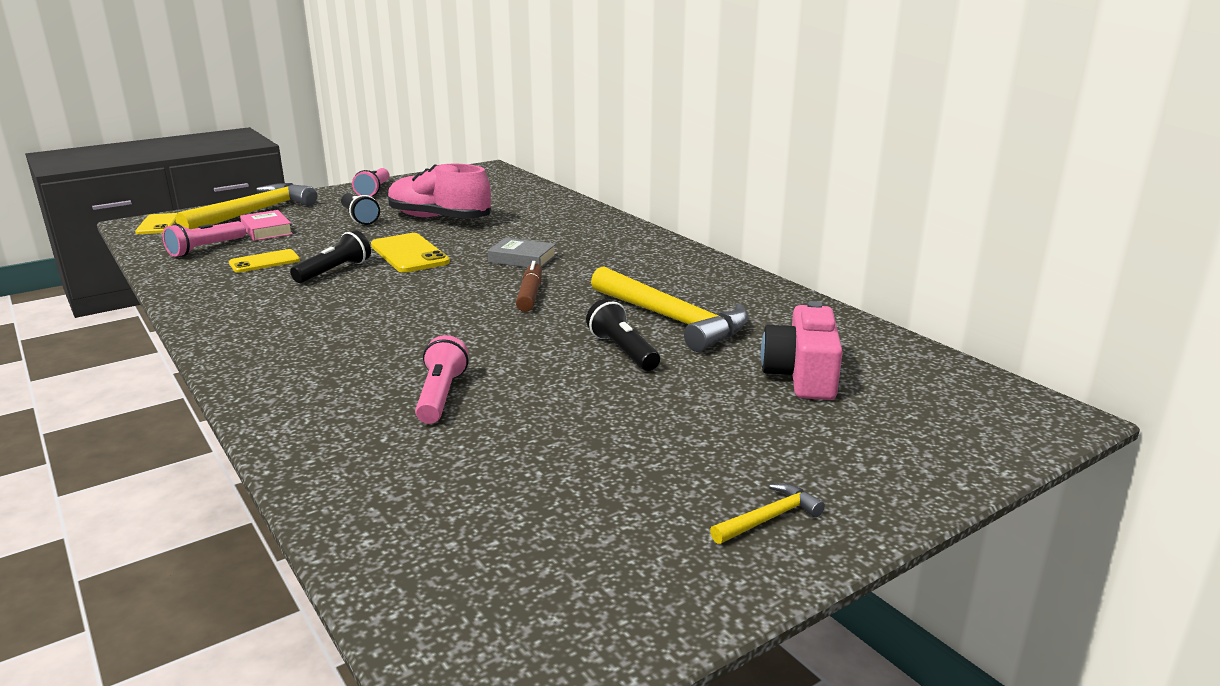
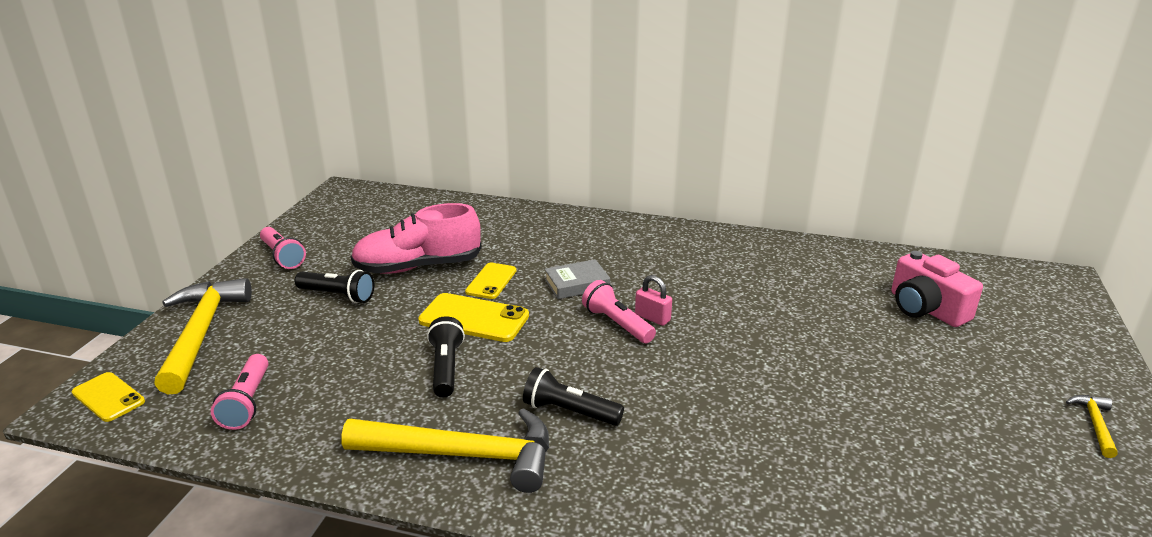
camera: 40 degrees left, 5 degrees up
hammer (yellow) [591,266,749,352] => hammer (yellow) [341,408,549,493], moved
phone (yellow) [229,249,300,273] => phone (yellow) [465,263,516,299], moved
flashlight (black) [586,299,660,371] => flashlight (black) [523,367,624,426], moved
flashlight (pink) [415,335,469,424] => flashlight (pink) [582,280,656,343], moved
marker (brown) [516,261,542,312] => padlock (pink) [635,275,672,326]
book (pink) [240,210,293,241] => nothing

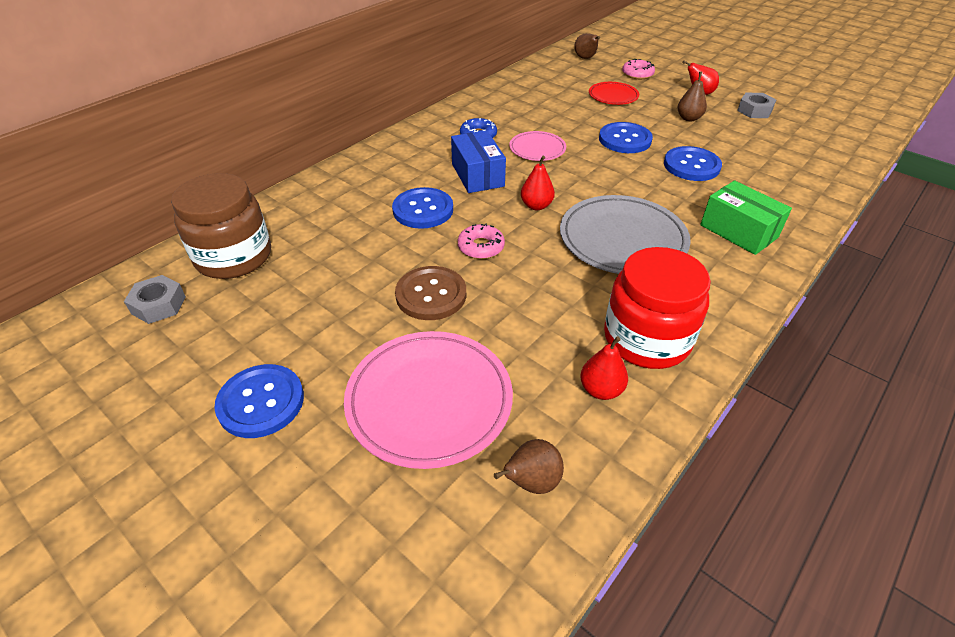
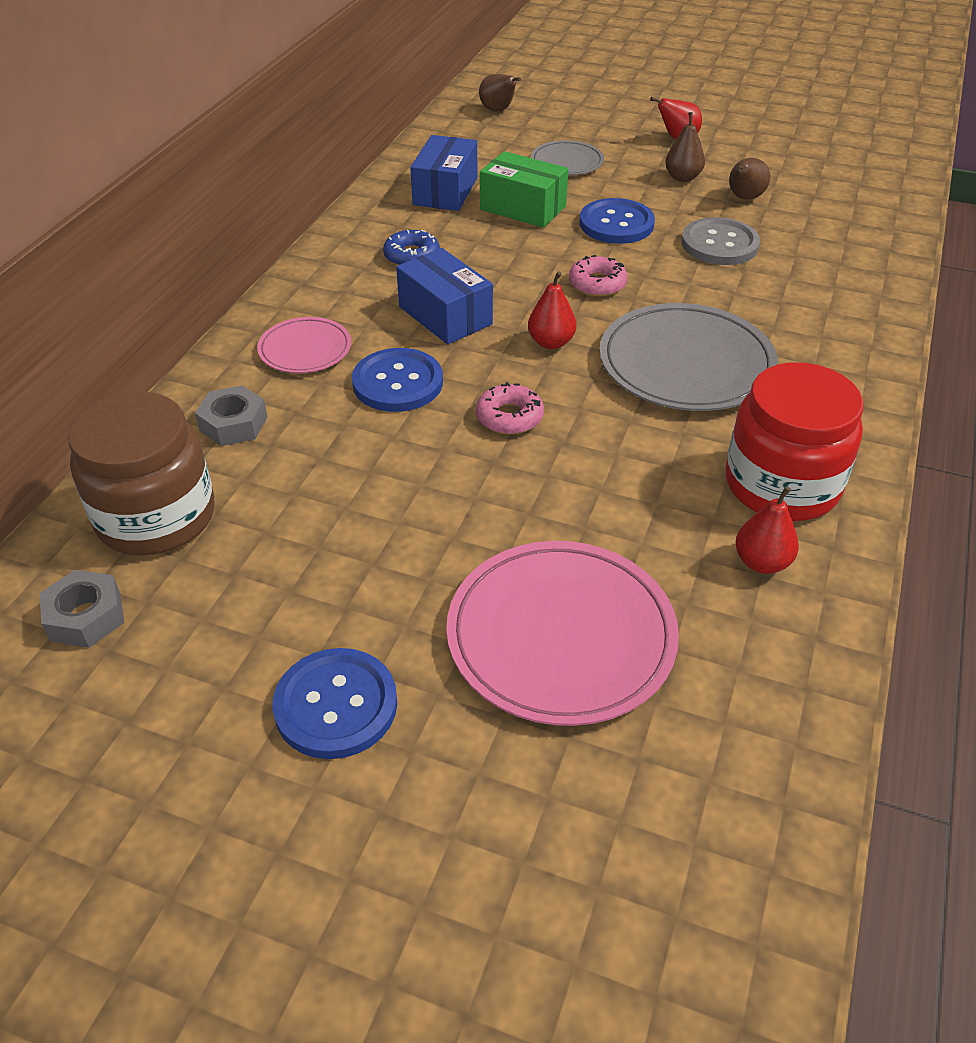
camera: 20 degrees left, 0 degrees up
nut (grey) [737,93,776,118] => nut (grey) [195,385,268,446], moved
plate (pink) [509,131,566,161] => plate (pink) [257,317,351,373], moved
nothing => box (blue) [410,135,477,211]
box (green) [700,180,792,255] => box (green) [480,151,568,228], moved
plate (red) [589,82,639,105] => plate (grey) [531,140,604,175]
donut (pink) [622,59,655,79] => donut (pink) [569,255,627,297], moved
button (blue) [664,146,722,181] => button (grey) [682,217,760,265]
pear (brown) [494,439,564,494] => pear (brown) [729,158,770,200], moved
button (brown) [395,266,466,320] => nothing

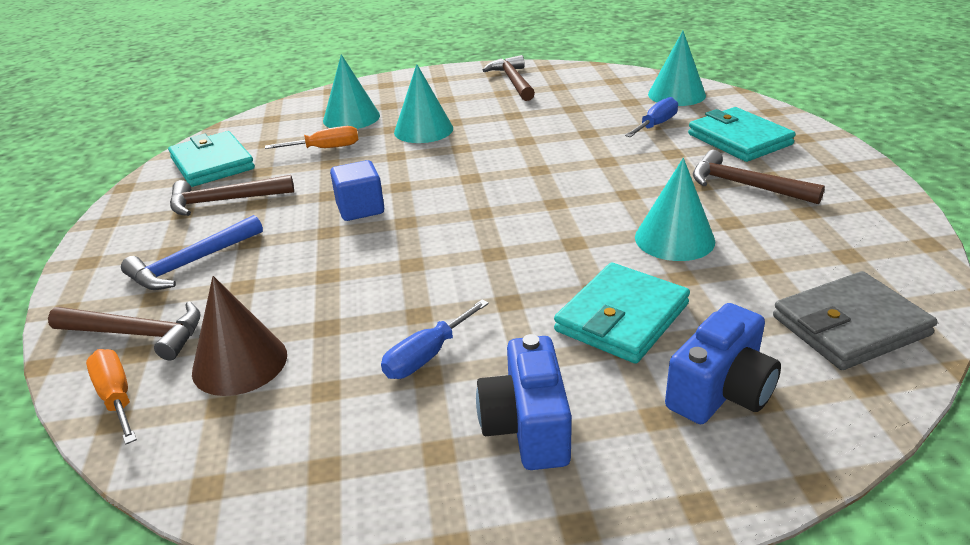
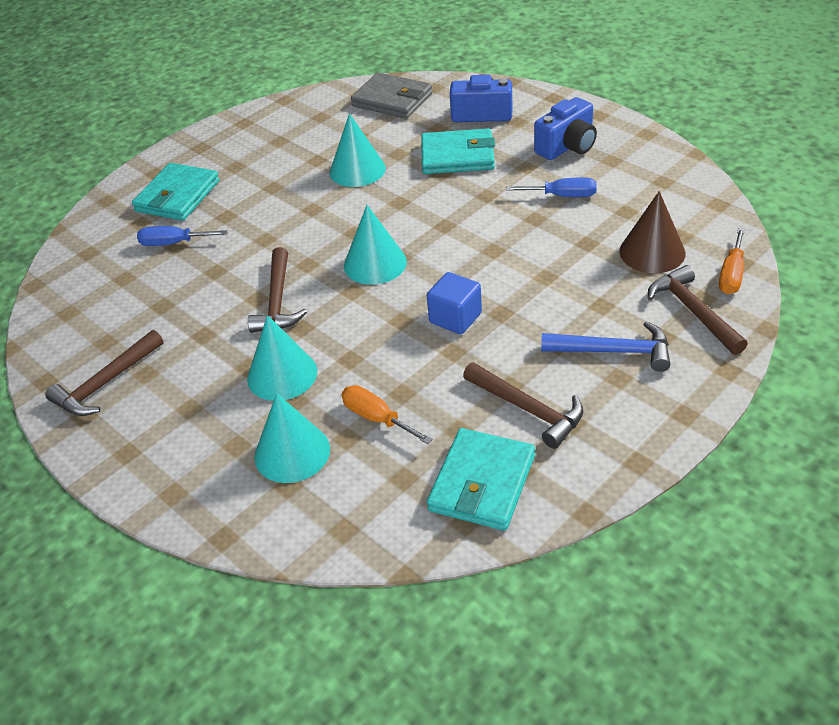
camera: 125 degrees left, 10 degrees up
hammer (brown) [693,150,825,204] => hammer (brown) [248,247,307,333], moved
cone (turquoise) [648,31,706,106] => cone (turquoise) [344,205,407,285], moved

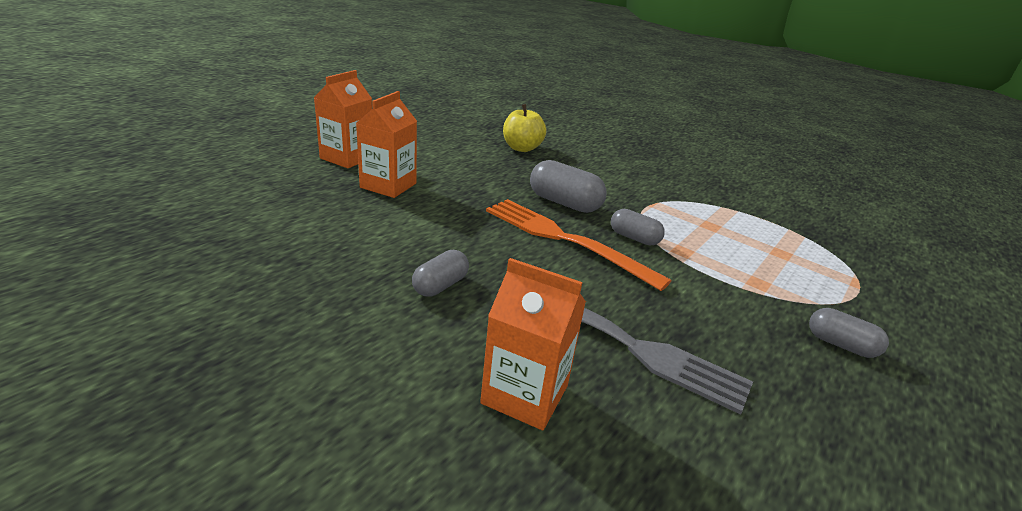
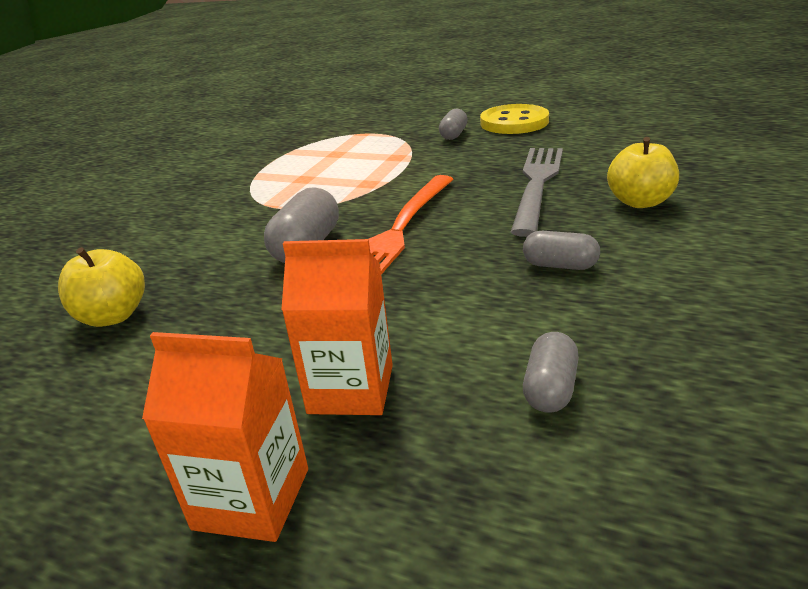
camera: 100 degrees left, 0 degrees up
nothing => button (yellow) [480,104,549,134]
capsule (grey) [611,209,665,245] => capsule (grey) [523,332,579,413], moved
carton (orange) [480,258,586,430] => apple (yellow) [607,137,679,208]

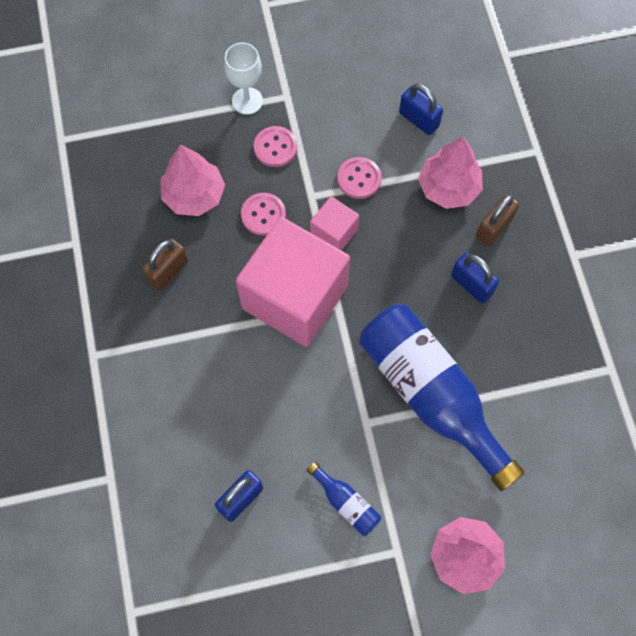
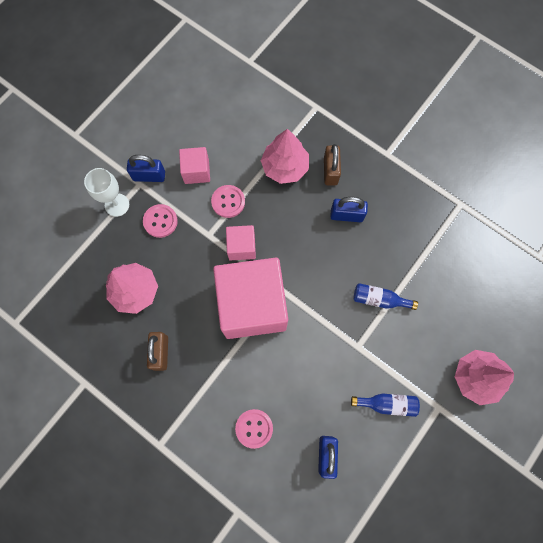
camera: 40 degrees left, 5 degrees up
padlock (blue) [399,83,443,135] => padlock (blue) [127,155,165,182], moved
nothing => cube (pink) [179,147,210,184]
button (pink) [241,193,286,236] => button (pink) [235,409,273,449], moved
bottle (blue) [359,304,525,491] => bottle (blue) [353,283,418,310], x0.41

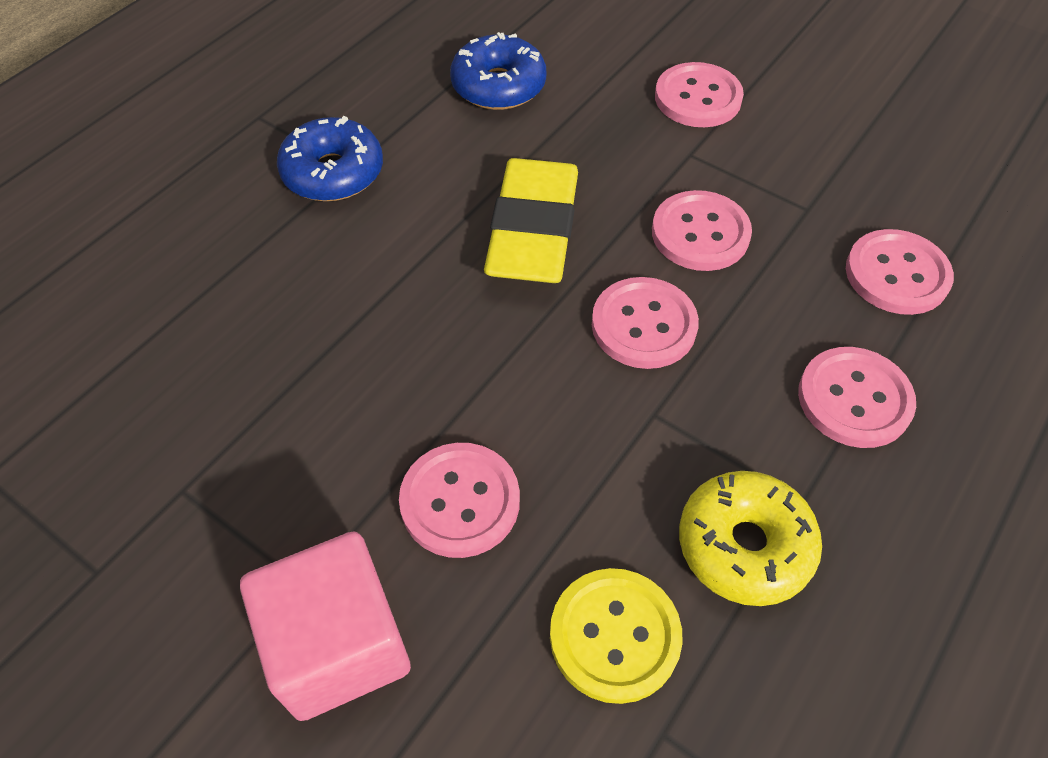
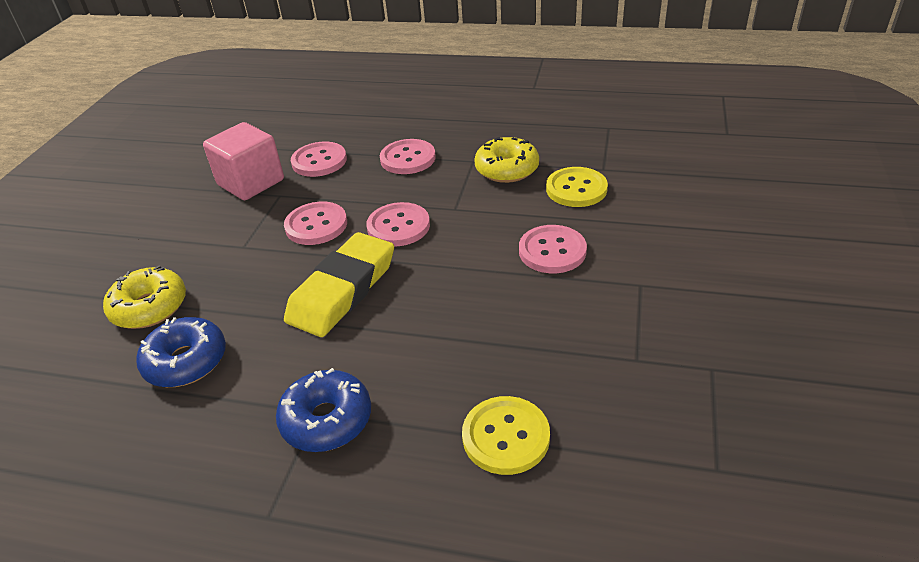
camera: 110 degrees left, 15 degrees down
nothing => donut (yellow) [103,265,186,329]
cube (pink) [240,532,411,721] => cube (pink) [203,122,284,200], moved
eraser (yellow) [484,158,578,283] => eraser (yellow) [284,232,394,337], 45 degrees counterclockwise
nothing => button (yellow) [462,396,550,475]
button (pink) [655,62,744,127] => nothing

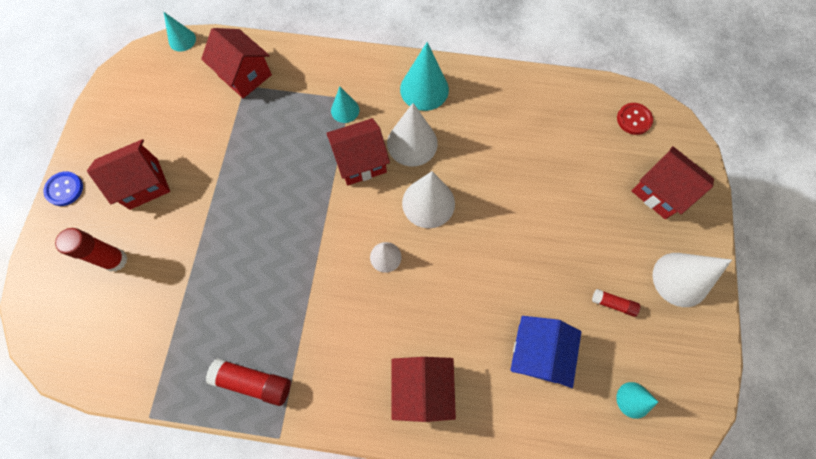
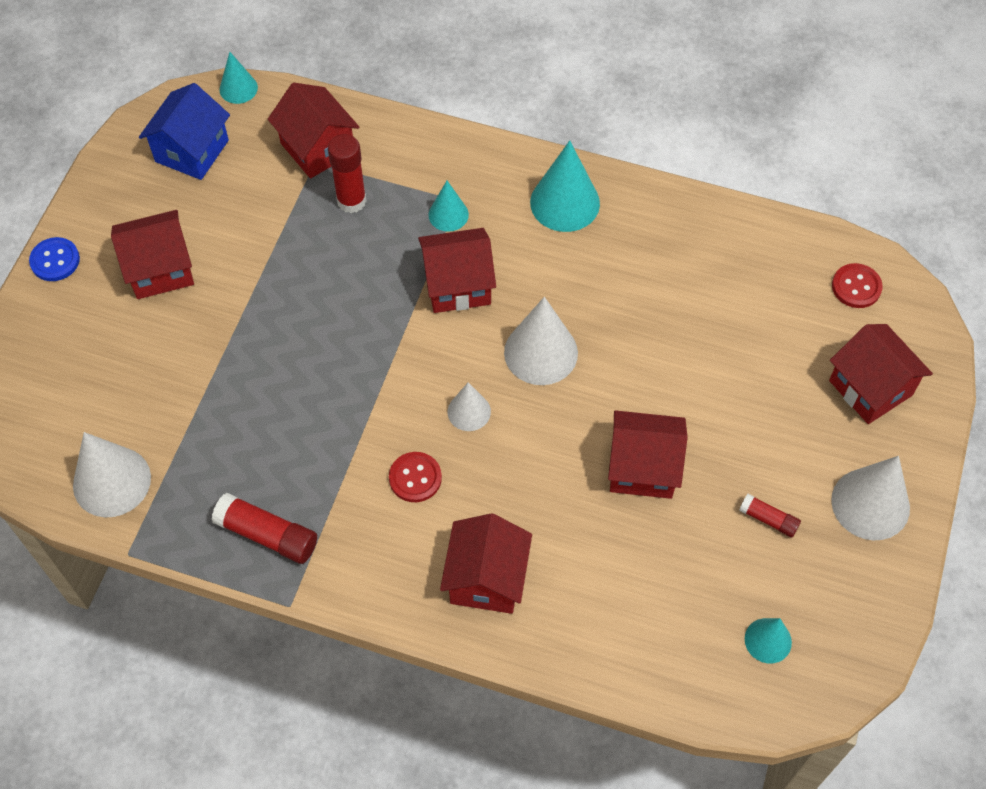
camera: 10 degrees right, 10 degrees down
cone (white) [387,103,438,166] => cone (white) [73,432,151,517], moved
house (blue) [511,316,581,388] => house (blue) [139,83,230,180], moved
glue stick (red) [55,228,128,272] => glue stick (red) [328,134,366,213], moved
nothing => button (red) [389,452,442,502]
nothing => house (red) [608,410,688,499]

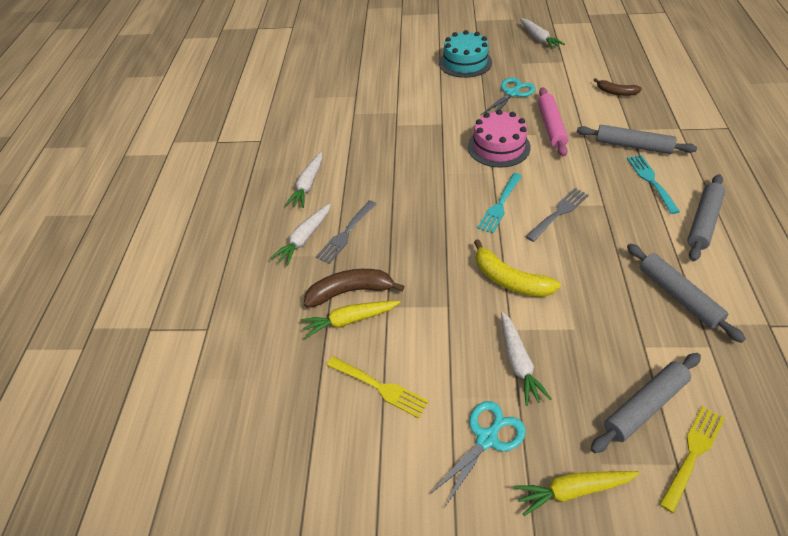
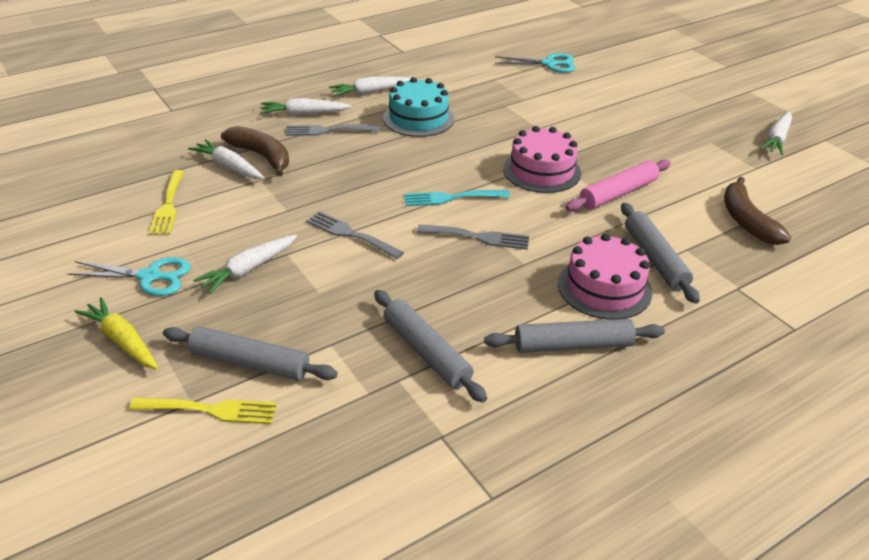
camera: 50 degrees right, 10 degrees down
carrot (yellow) [300,301,400,338] => carrot (white) [188,139,265,179]
banana (yellow) [474,239,561,297] => fork (grey) [306,211,404,259]
rolling pin (grey) [627,244,746,343] => rolling pin (grey) [374,290,487,403], 60 degrees counterclockwise
cake (turquoise) [439,30,492,78] => cake (turquoise) [383,77,454,137], moved
scissors (turquoise) [481,78,535,115] => scissors (turquoise) [495,53,575,73], moved
fork (turquoise) [627,155,680,214] => cake (pink) [558,233,652,320]
banana (brown) [594,78,642,96] => banana (brown) [724,177,791,245], x1.59

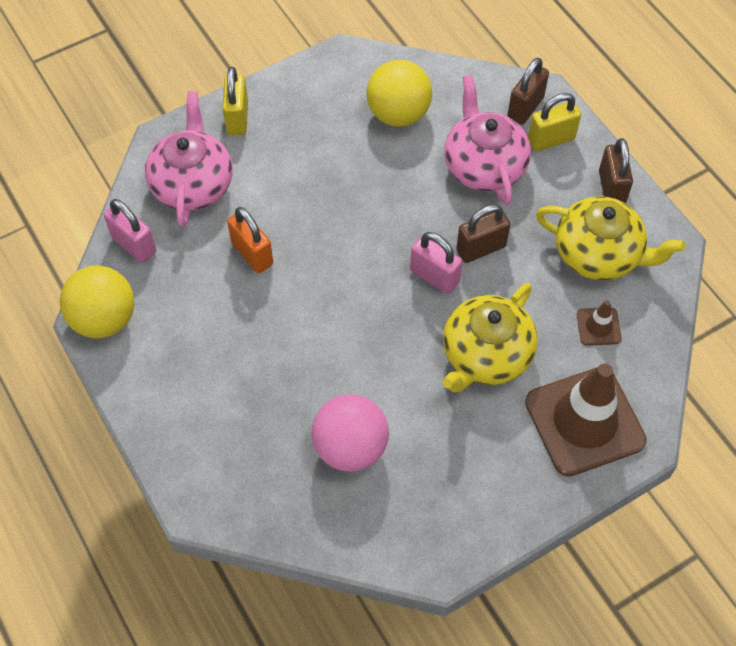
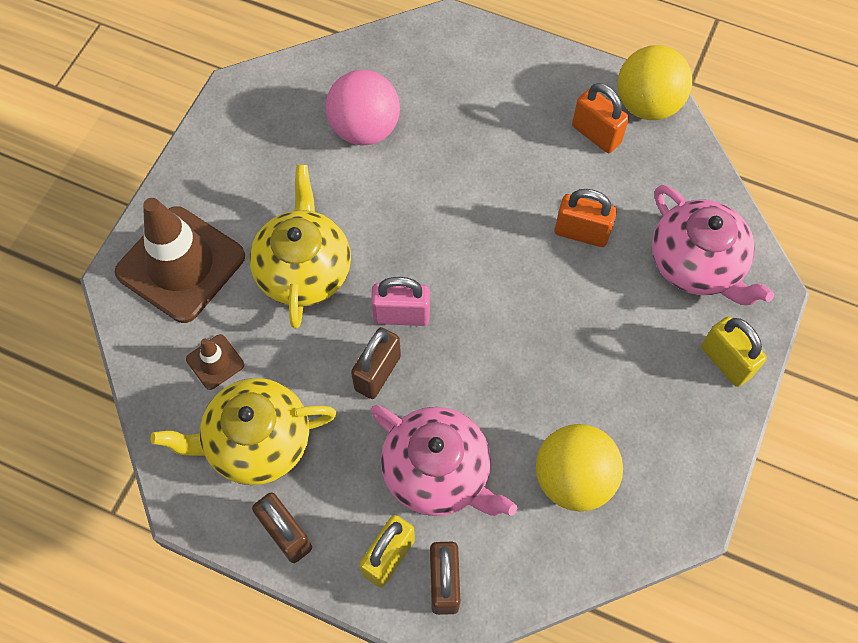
camera: 145 degrees right, 5 degrees up
nothing => padlock (orange) [572,83,629,153]
padlock (pink) [104,199,156,263] => nothing

